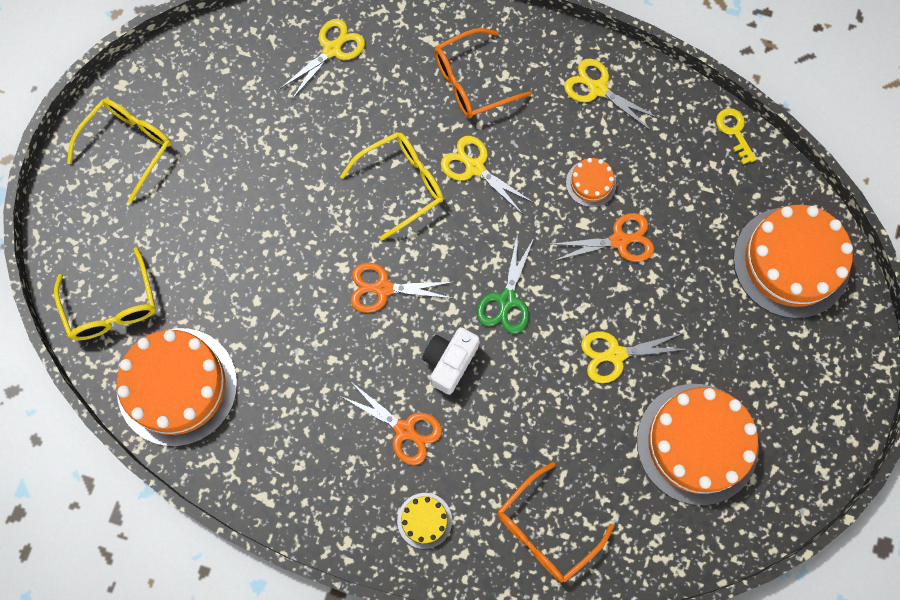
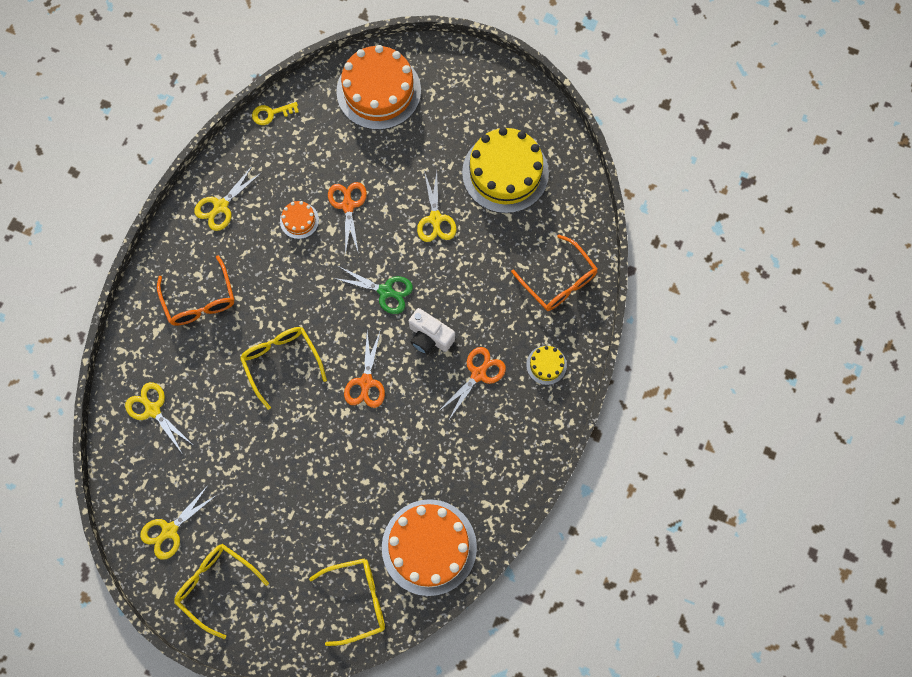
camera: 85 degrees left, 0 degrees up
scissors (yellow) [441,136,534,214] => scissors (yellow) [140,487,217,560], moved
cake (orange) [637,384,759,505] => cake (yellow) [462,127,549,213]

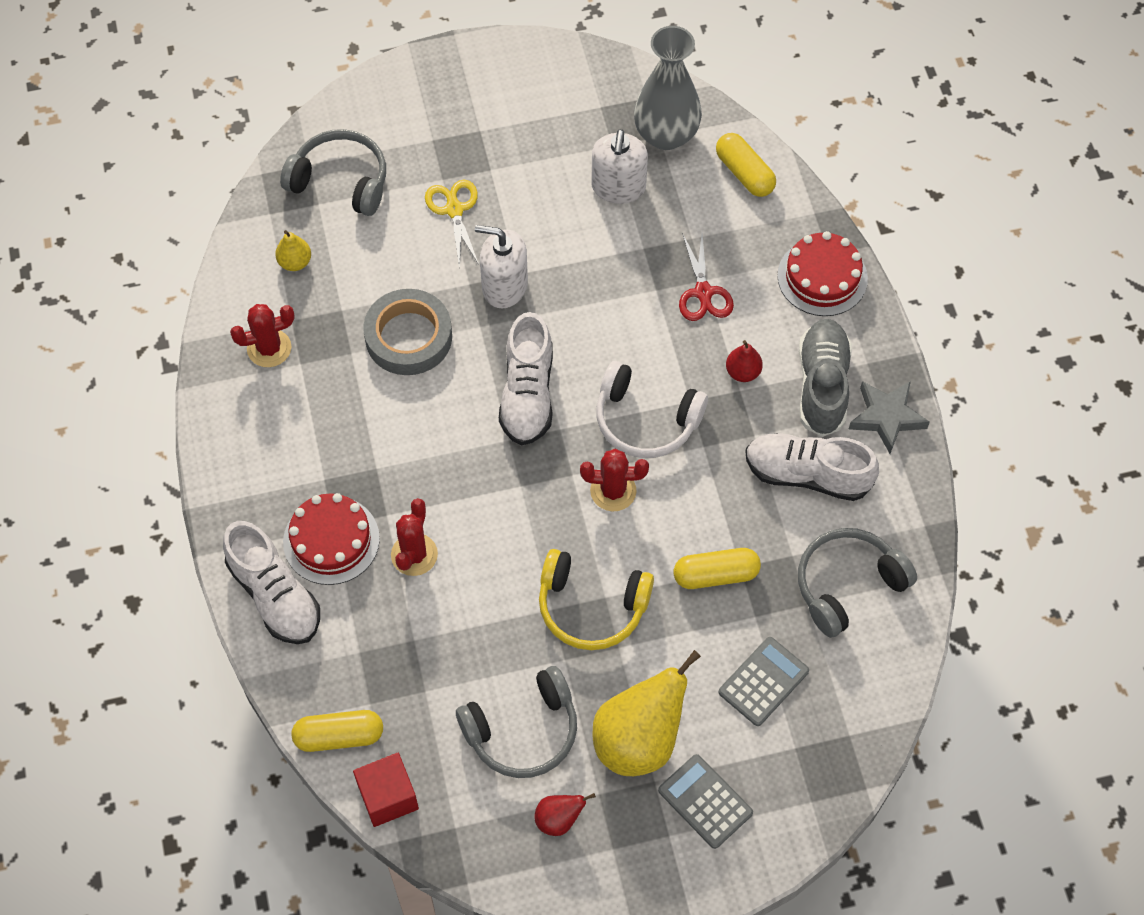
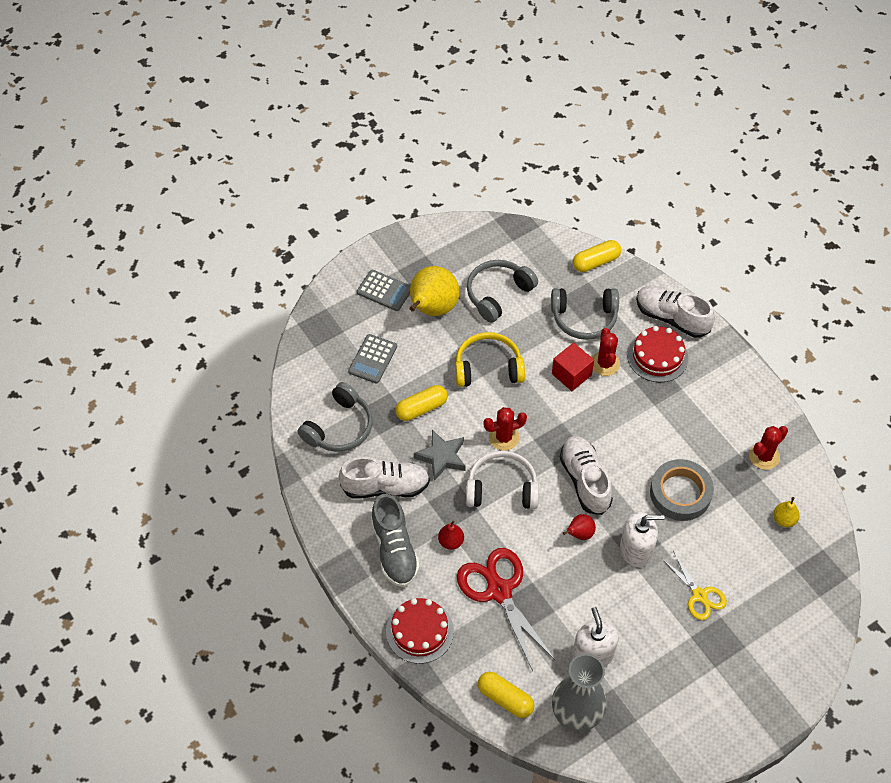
camera: 160 degrees right, 5 degrees down
star (grey) [849,381,930,454] => star (grey) [414,430,466,481], moved
scissors (red) [679,233,734,321] => scissors (red) [457,548,556,671], x1.70
headphones (grey) [280,129,386,216] => headphones (grey) [551,288,619,340], moved
cube (red) [353,753,419,827] => cube (red) [552,342,594,391], moved
pear (red) [535,793,596,836] => pear (red) [563,514,596,540], moved

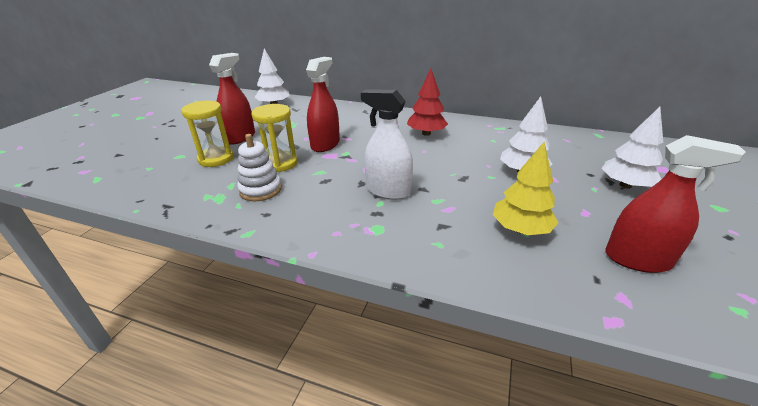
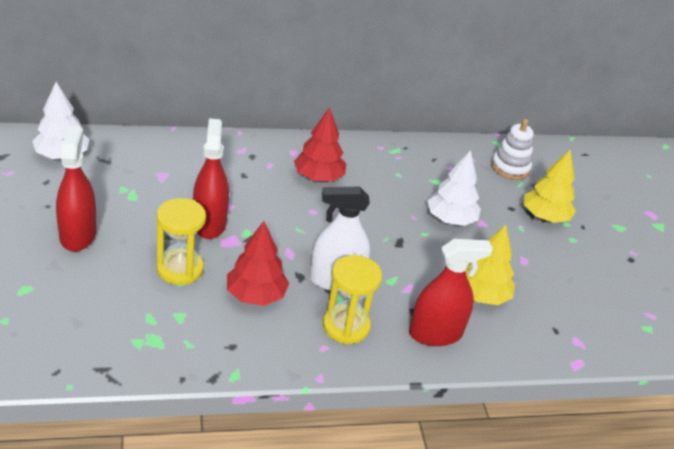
camera: 35 degrees left, 5 degrees up
nothing => tree (red) [227,221,289,306]
hourglass (yellow) [181,101,234,167] => hourglass (yellow) [323,255,382,344], moved
spray bottle (red) [605,135,746,273] => spray bottle (red) [409,239,493,346], moved
stacking toy (white) [237,134,282,201] => stacking toy (white) [491,119,534,180], moved
tree (white) [602,107,663,189] => tree (yellow) [524,150,576,223]

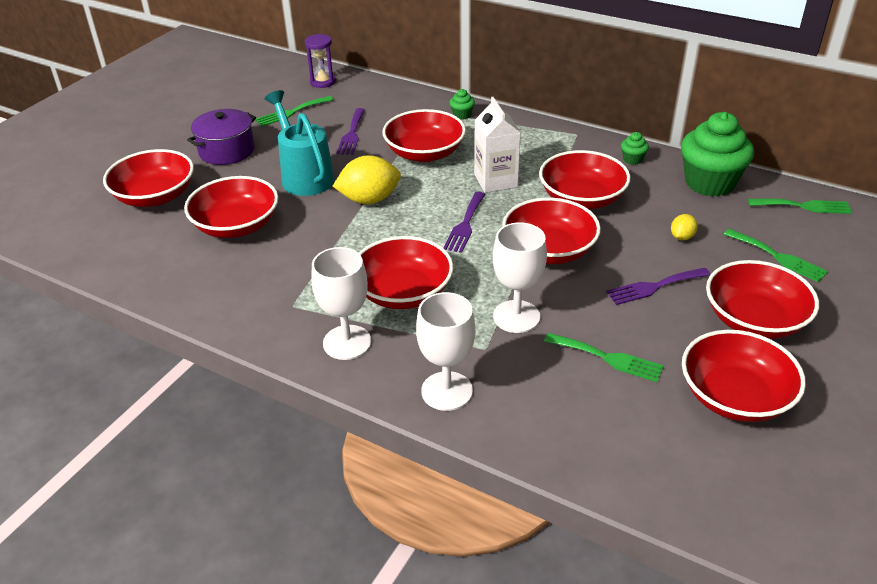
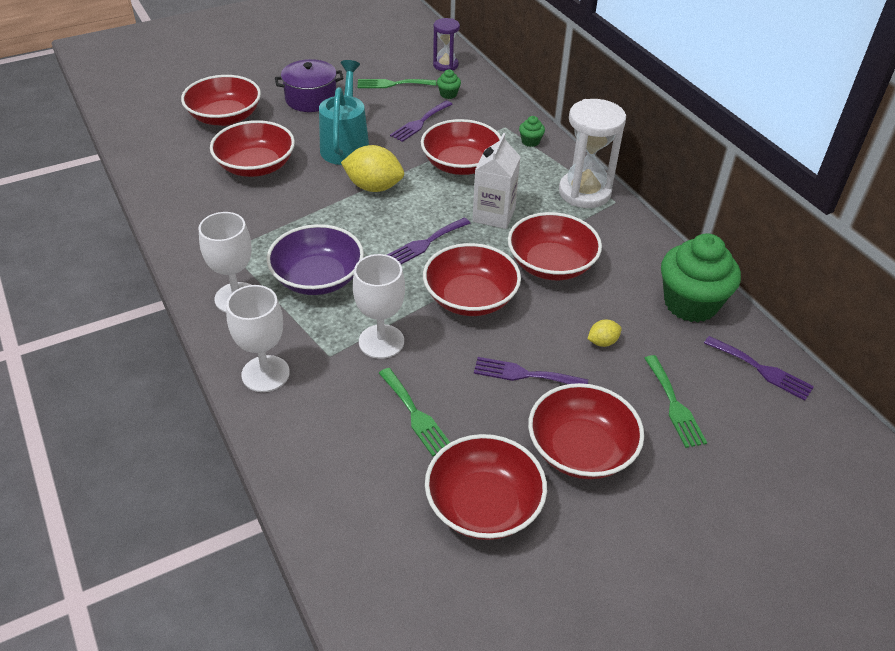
camera: 30 degrees right, 5 degrees up
bowl (red) [359,236,453,309] => bowl (purple) [267,224,364,295]
cupcake (green) [621,132,649,165] => cupcake (green) [437,69,461,99], moved
nothing => hourglass (white) [559,99,626,208]
fork (green) [748,199,852,214] => fork (purple) [704,336,814,401]

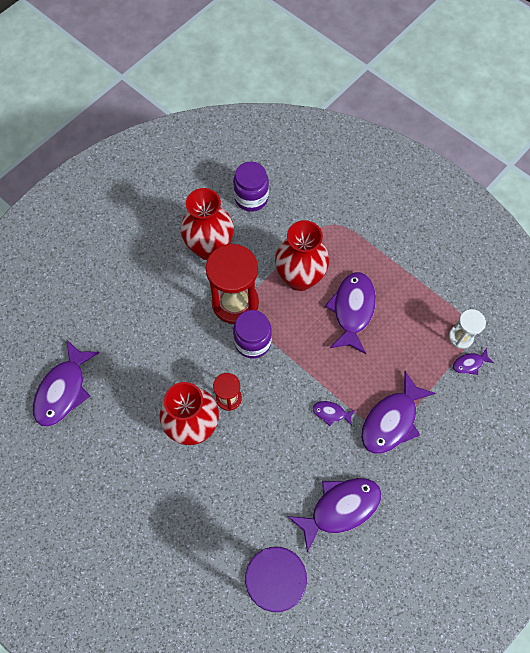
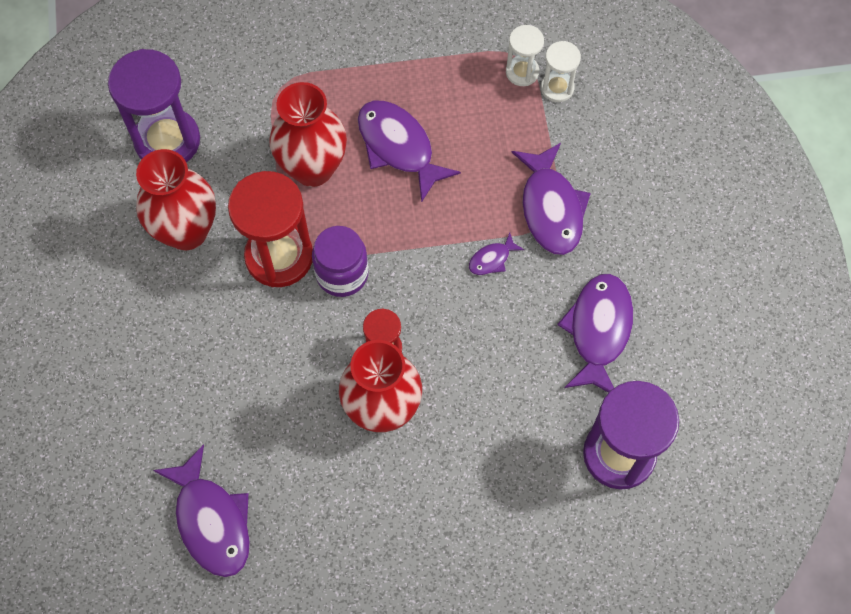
camera: 50 degrees left, 0 degrees up
jar (purple) [233,161,269,212] => hourglass (purple) [108,49,200,162]
fish (purple) [453,348,494,375] => hourglass (white) [541,41,581,102]

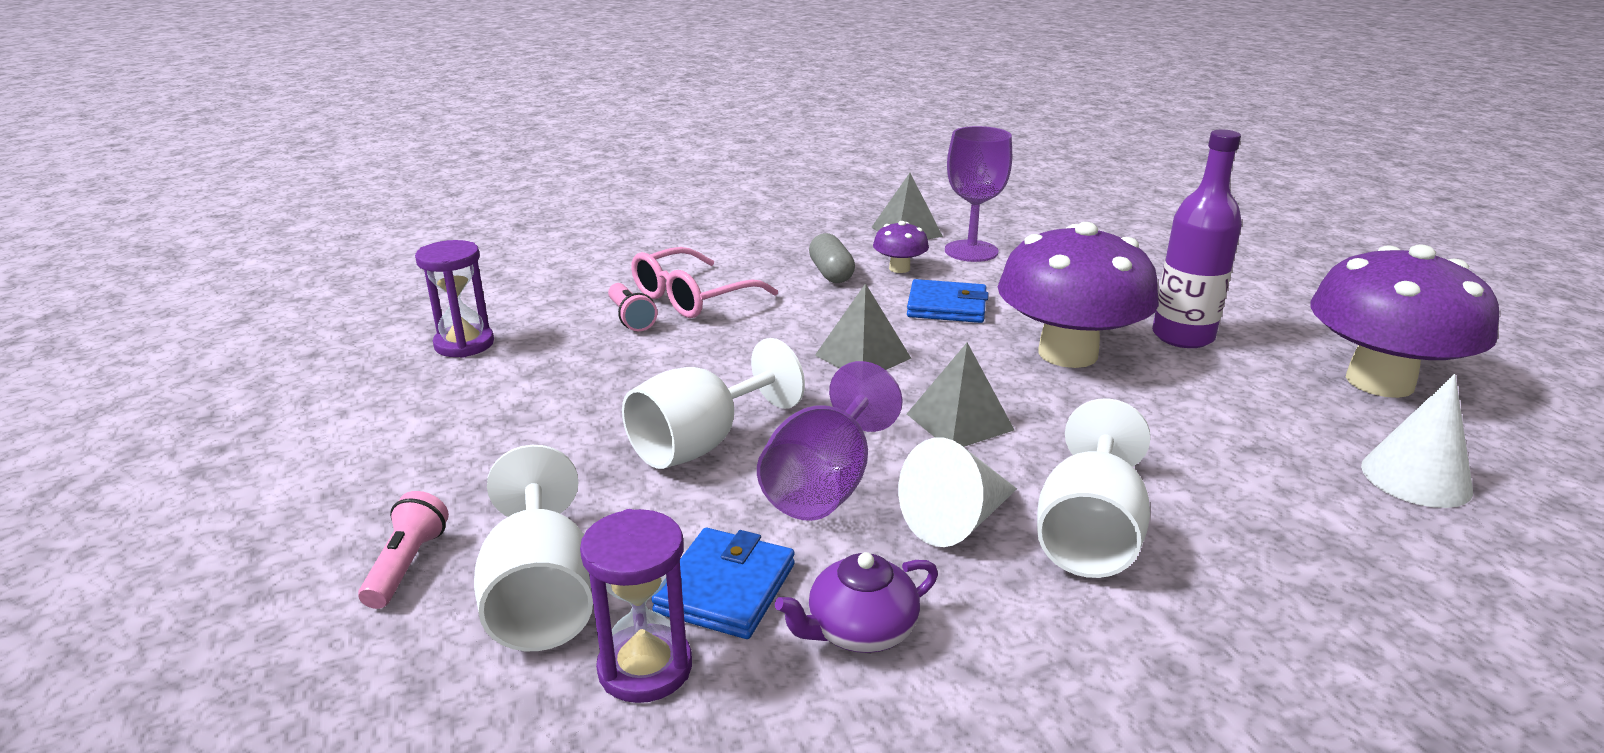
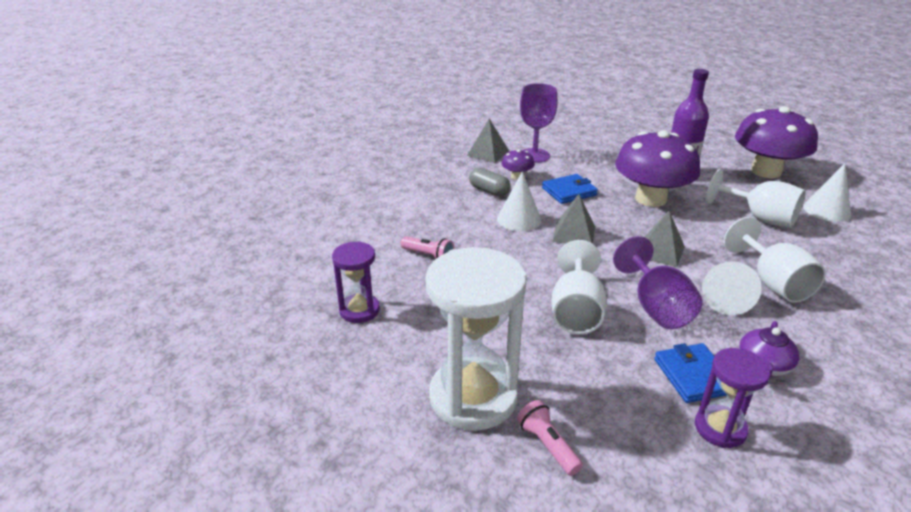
camera: 35 degrees left, 5 degrees up
nothing => hourglass (white) [425,247,527,431]
nothing => cone (white) [497,171,541,231]
goblet (white) [474,445,593,651] => goblet (white) [706,169,806,228], moved
glasses (pink) [631,247,778,318] => nothing

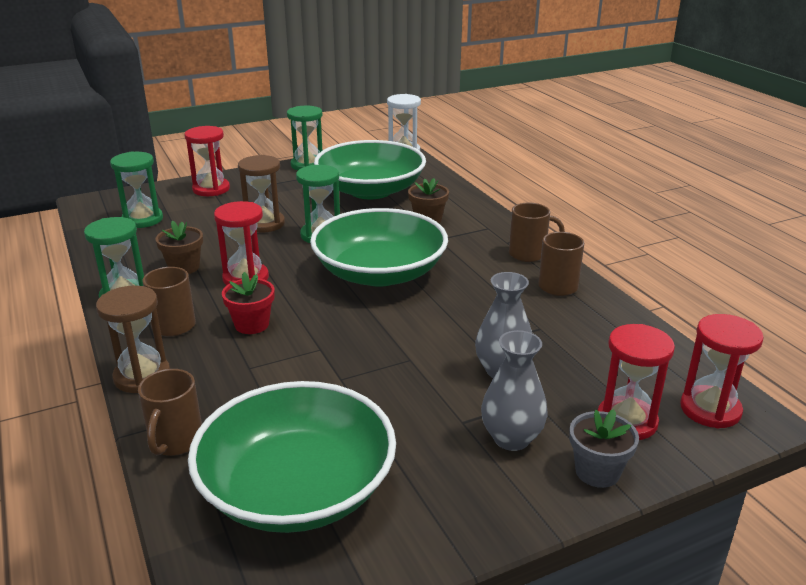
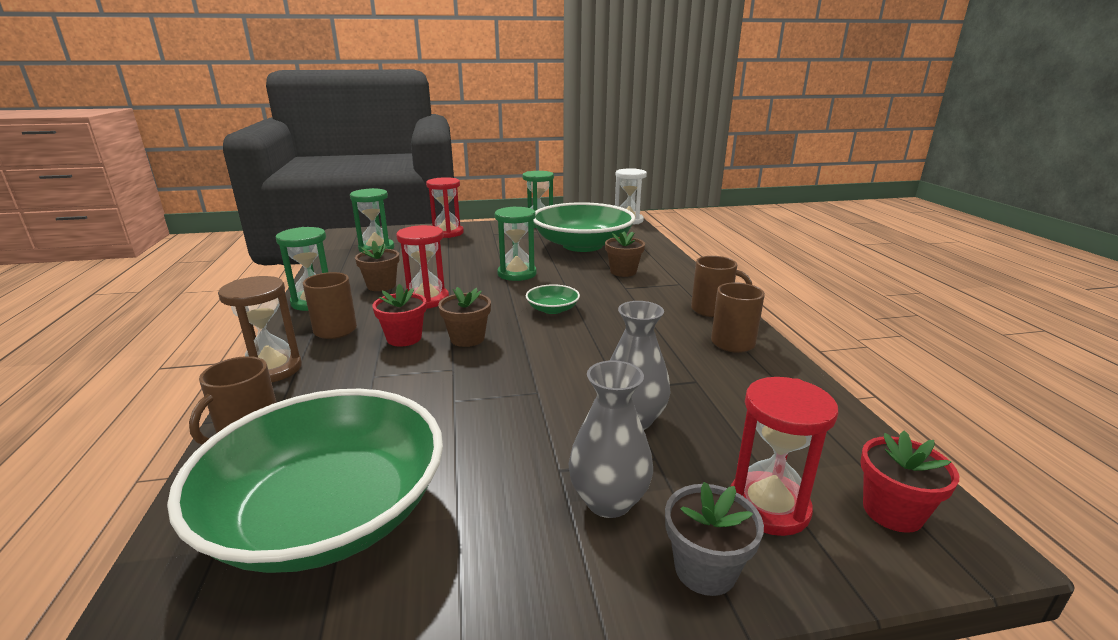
camera: 15 degrees right, 5 degrees down
nothing => flower pot (brown) [438,287,491,347]
bowl (green) [310,208,448,286] => bowl (green) [526,284,580,314], x0.40
hourglass (red) [680,314,764,428] => flower pot (red) [860,430,959,533]
hourglass (brown) [238,155,285,233] => nothing

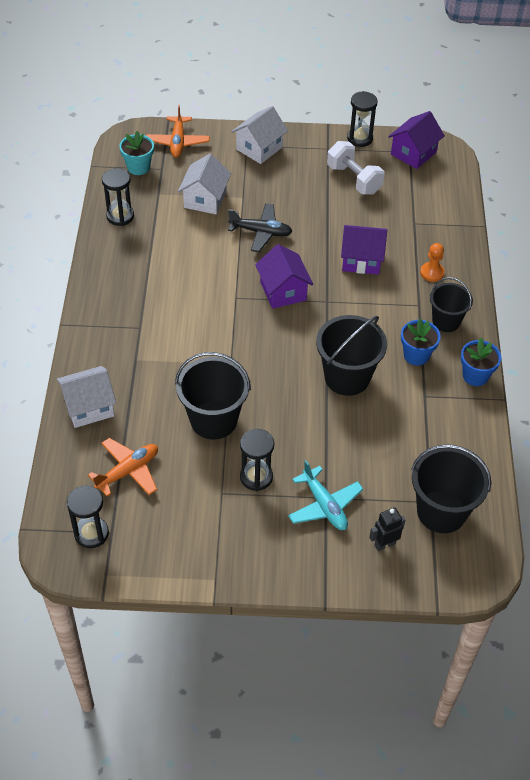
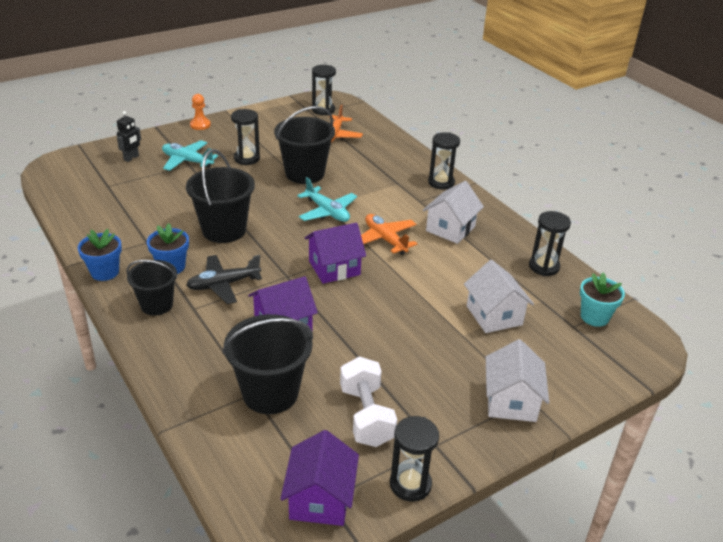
camera: 145 degrees right, 15 degrees down
plane (black) [228,203,293,252] => plane (black) [186,255,262,304], moved
pawn (orange) [420,243,445,282] => pawn (orange) [190,94,211,130], moved
bucket (black) [411,444,491,533] => bucket (black) [223,314,313,414], moved
nothing => plane (turquoise) [297,177,357,222]
house (purple) [255,244,313,309] => house (purple) [305,223,366,284], 60 degrees counterclockwise
dumbbell (white) [327,141,385,195] => dumbbell (white) [340,357,397,447], 60 degrees clockwise
plane (orange) [146,105,210,157] => plane (orange) [361,214,417,255], moved
house (white) [57,366,116,428] => house (white) [423,181,484,244], moved
nothing => hourglass (black) [428,132,460,190]

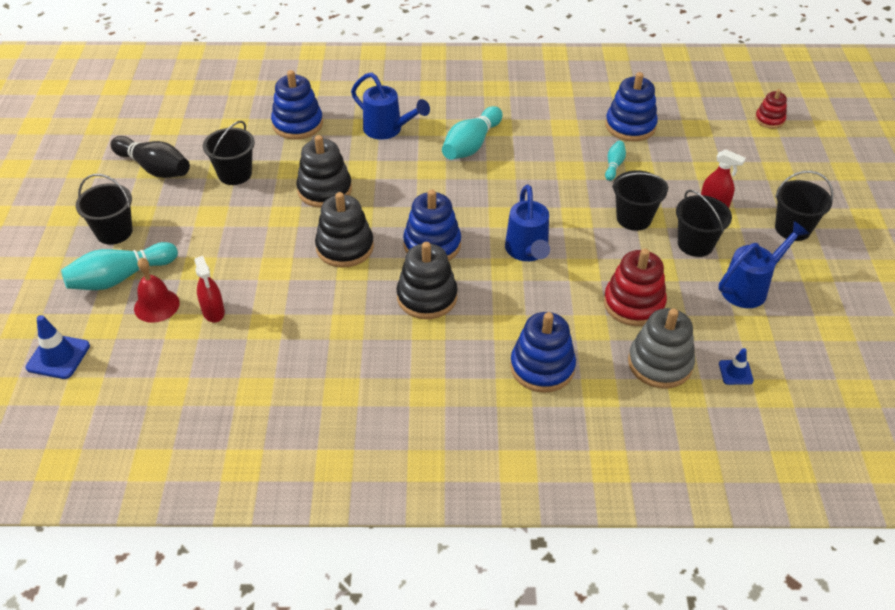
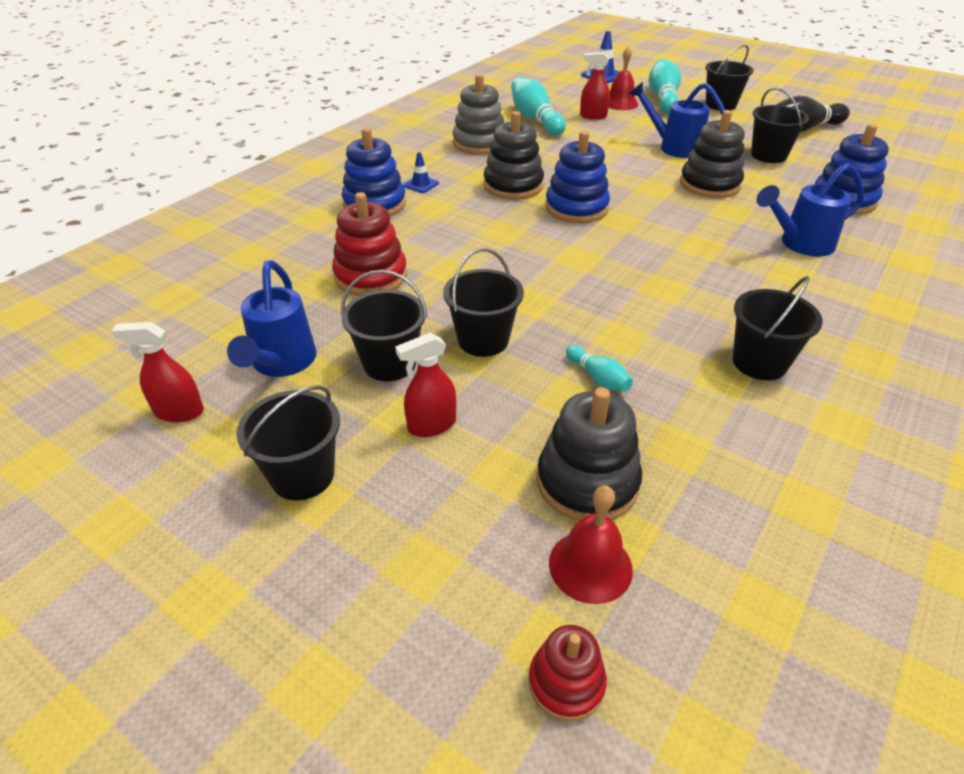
camera: 125 degrees right, 5 degrees down
nothing => spray bottle (red) [111,322,204,422]
traffic cone (blue) [719,348,754,385] => traffic cone (blue) [403,152,439,193], moved
stacking toy (grey) [628,308,695,389] => stacking toy (grey) [452,74,504,155], moved
bowling pin (turquoise) [442,106,503,160] => bowling pin (turquoise) [511,77,566,136], moved
stacking toy (black) [315,192,374,268] => stacking toy (black) [537,387,642,521], moved
nothing => bell (red) [549,485,633,604]
watering can (blue) [505,185,550,261] => watering can (blue) [629,81,725,158], moved
nothing => bucket (black) [733,276,823,380]
stacking toy (blue) [605,72,658,142] => nothing

